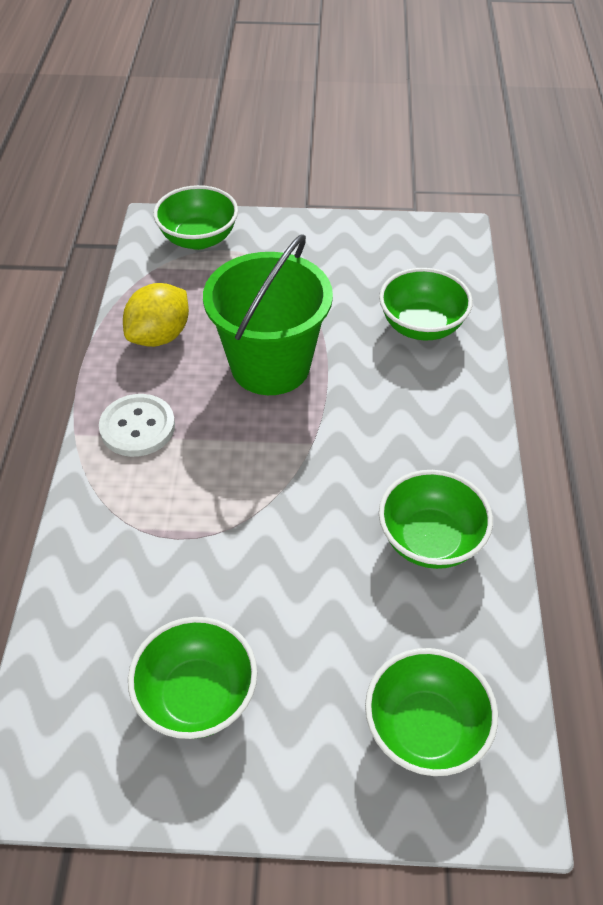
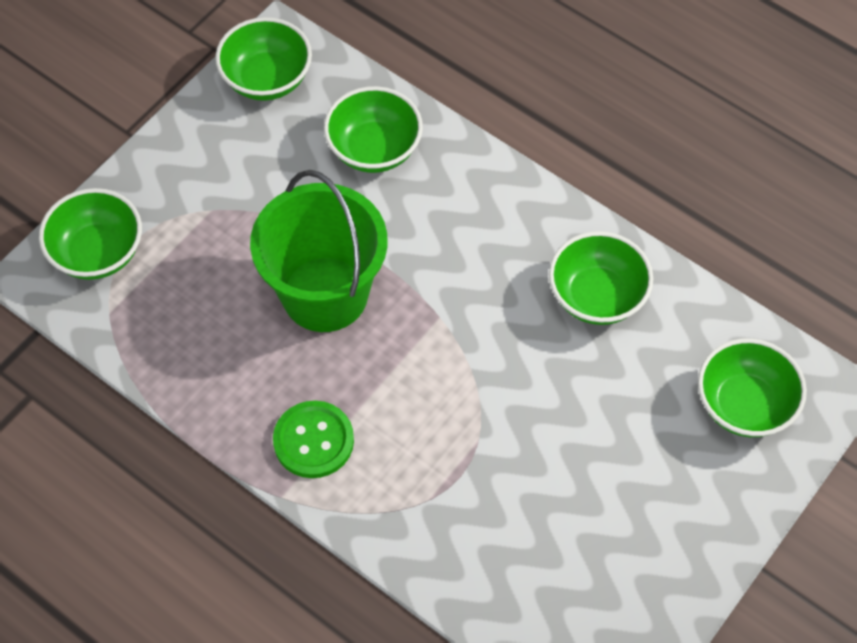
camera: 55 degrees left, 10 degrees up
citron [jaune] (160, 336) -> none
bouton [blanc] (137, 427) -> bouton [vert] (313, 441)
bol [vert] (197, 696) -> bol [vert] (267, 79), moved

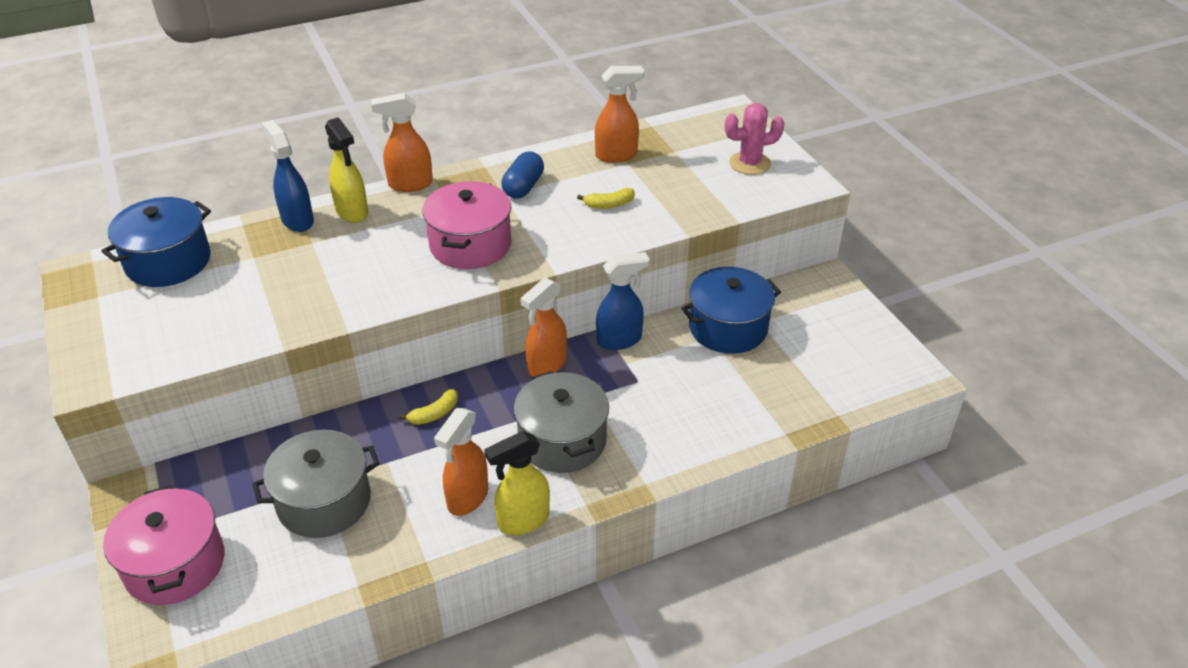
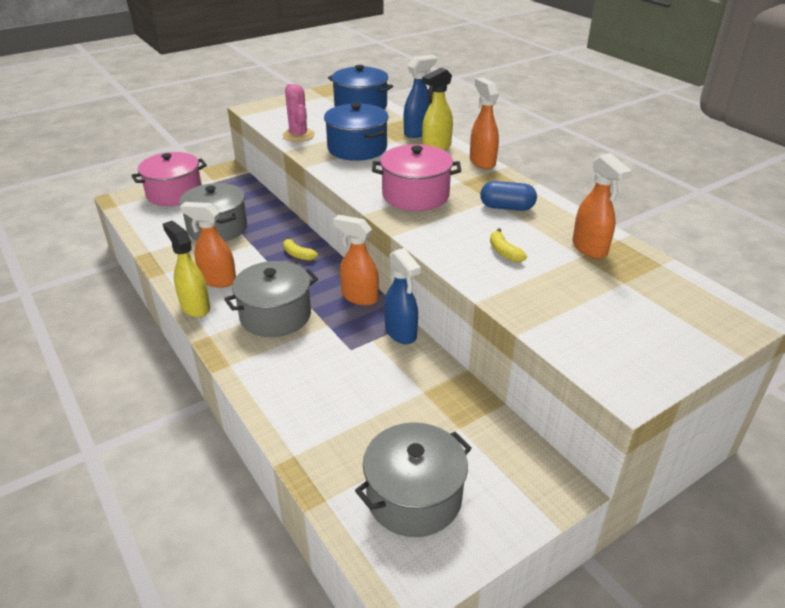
camera: 80 degrees right, 5 degrees down
cactus [rose] (750, 163) -> cactus [rose] (298, 135), moved
marmite [bleu] (728, 328) -> marmite [bleu] (357, 148), moved
none -> marmite [gris] (414, 497)

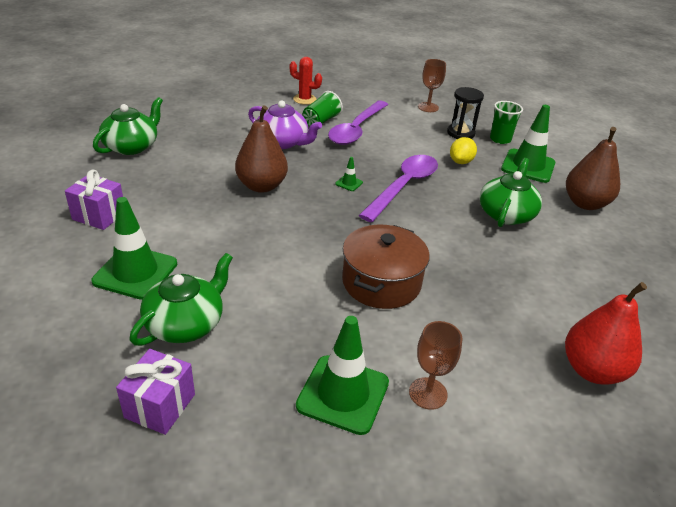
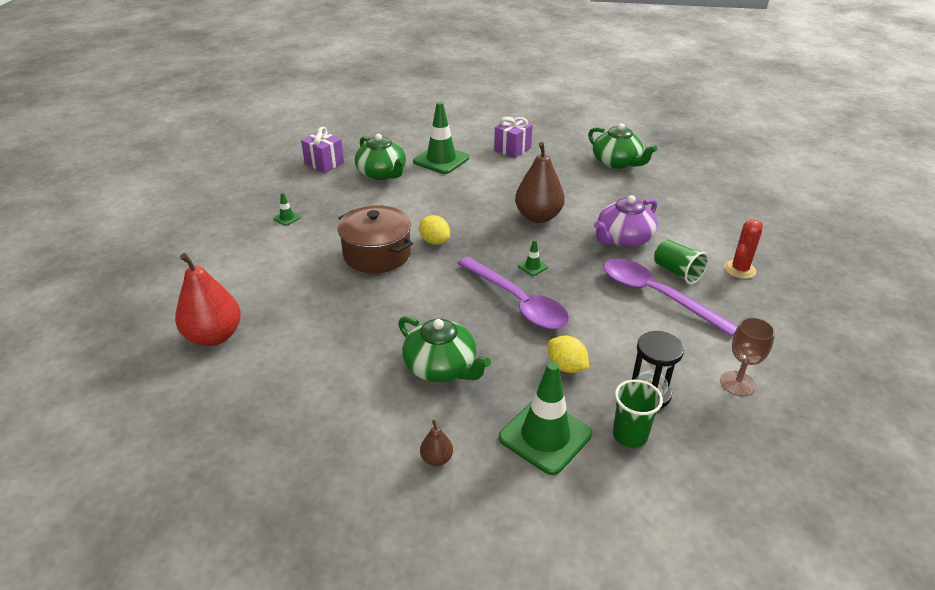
camera: 110 degrees right, 0 degrees up
poire [marron] (585, 203) -> poire [marron] (437, 459), x0.45
cône de chantier [vert] (343, 394) -> cône de chantier [vert] (287, 218), x0.42
verre à pied [marron] (428, 393) -> none
none -> citron [jaune] (434, 241)

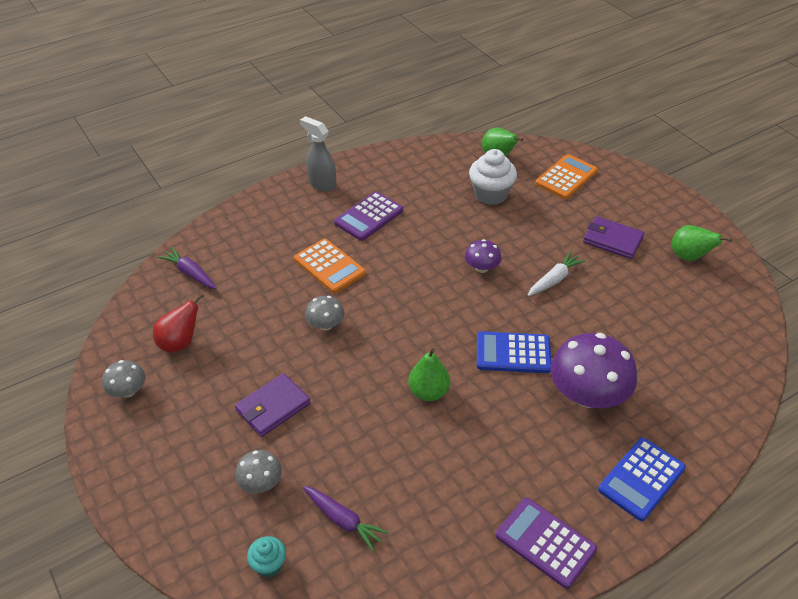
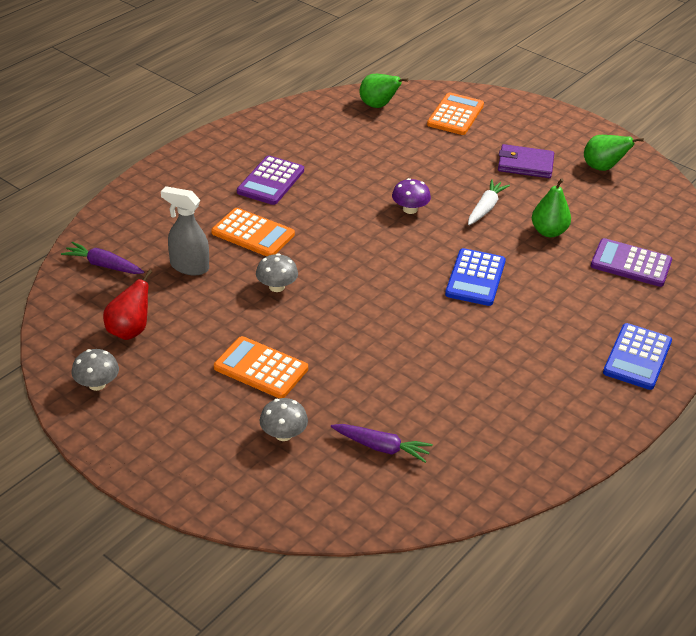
camera: 20 degrees left, 5 degrees down
vaporisateur [gris] (322, 184) -> vaporisateur [gris] (189, 267), moved
muffin [blanc] (490, 194) -> none
calculatrice [bleu] (513, 353) -> calculatrice [bleu] (475, 278), 60 degrees counterclockwise
champignon [violet] (587, 395) -> none
poire [vert] (428, 392) -> poire [vert] (548, 232), moved
portefeuille [violet] (273, 407) -> calculatrice [orange] (261, 368)
calculatrice [violet] (545, 543) -> calculatrice [violet] (631, 264), moved
muffin [turquoise] (269, 565) -> none

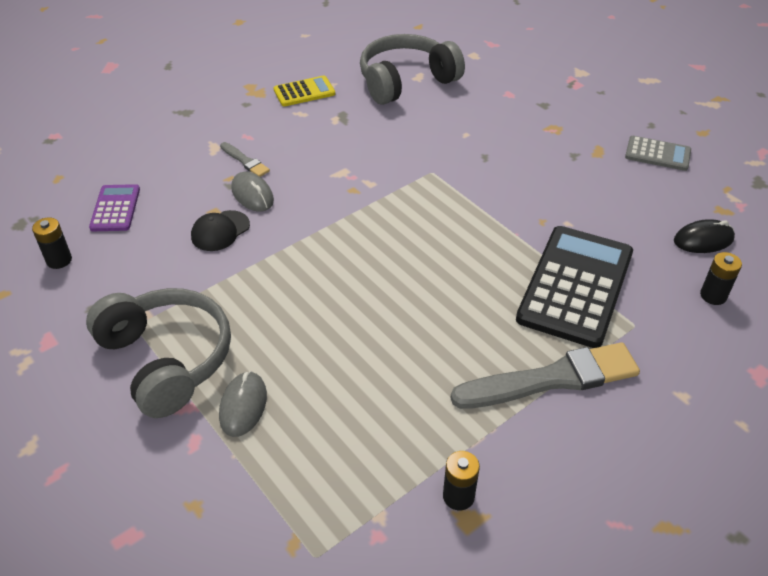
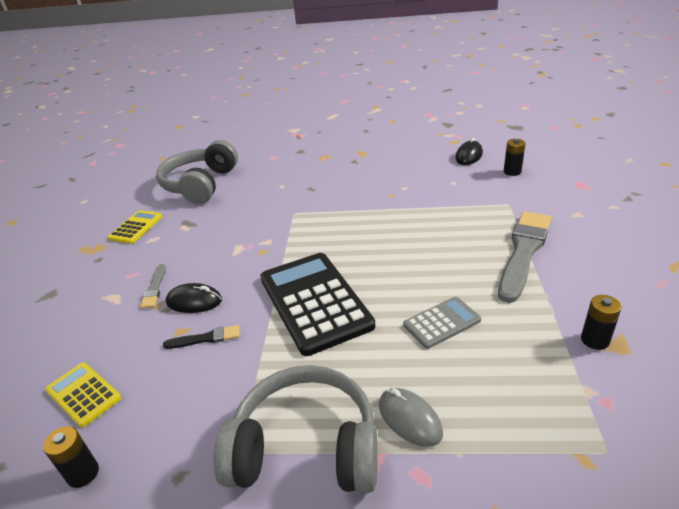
camera: 45 degrees left, 10 degrees down
calculatrice [gris] (657, 154) -> calculatrice [gris] (441, 323), moved
pinceau [gris] (245, 161) -> pinceau [gris] (154, 288), 90 degrees clockwise
souris [gris] (252, 195) -> souris [noir] (194, 301)
calculatrice [violet] (115, 208) -> calculatrice [jaune] (83, 394)
casquette [noir] (220, 231) -> pinceau [noir] (206, 338)
calculatrice [noir] (575, 286) -> calculatrice [noir] (314, 302), moved

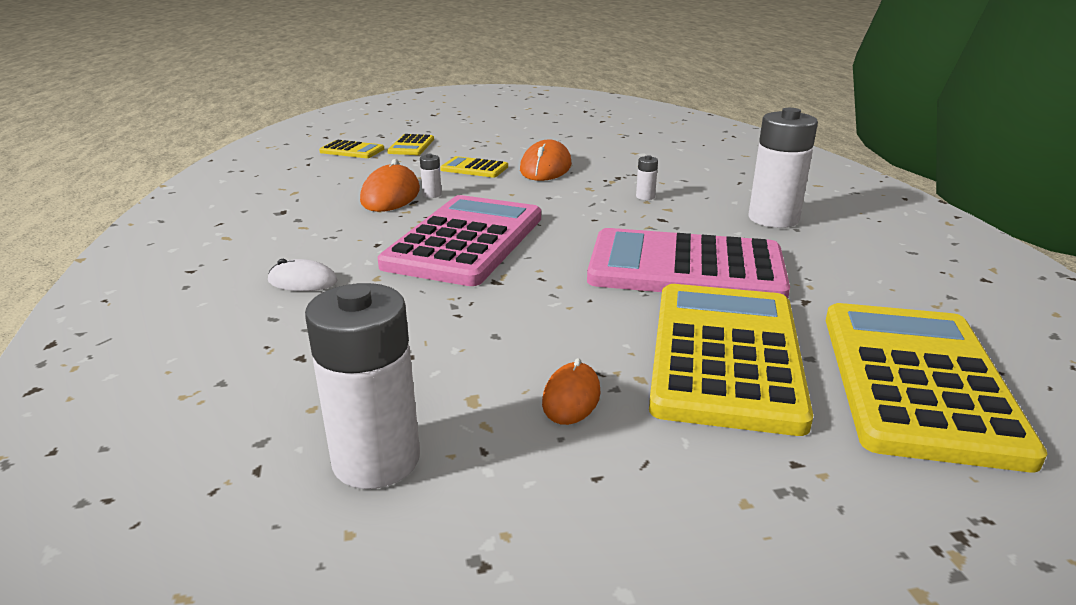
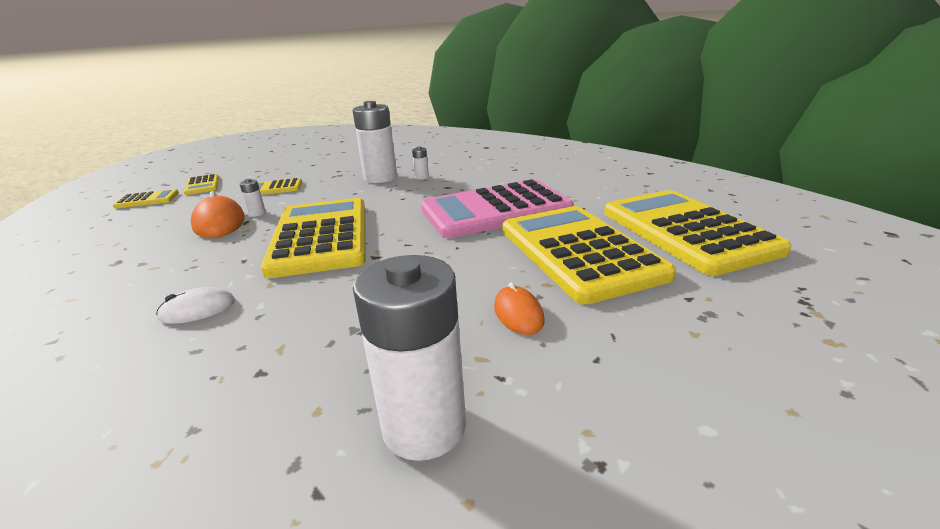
camera: 30 degrees left, 0 degrees up
pile [blanc] (773, 219) -> pile [blanc] (380, 178), moved
souris [orange] (546, 167) -> none
calculatrice [rose] (465, 241) -> calculatrice [jaune] (321, 237)

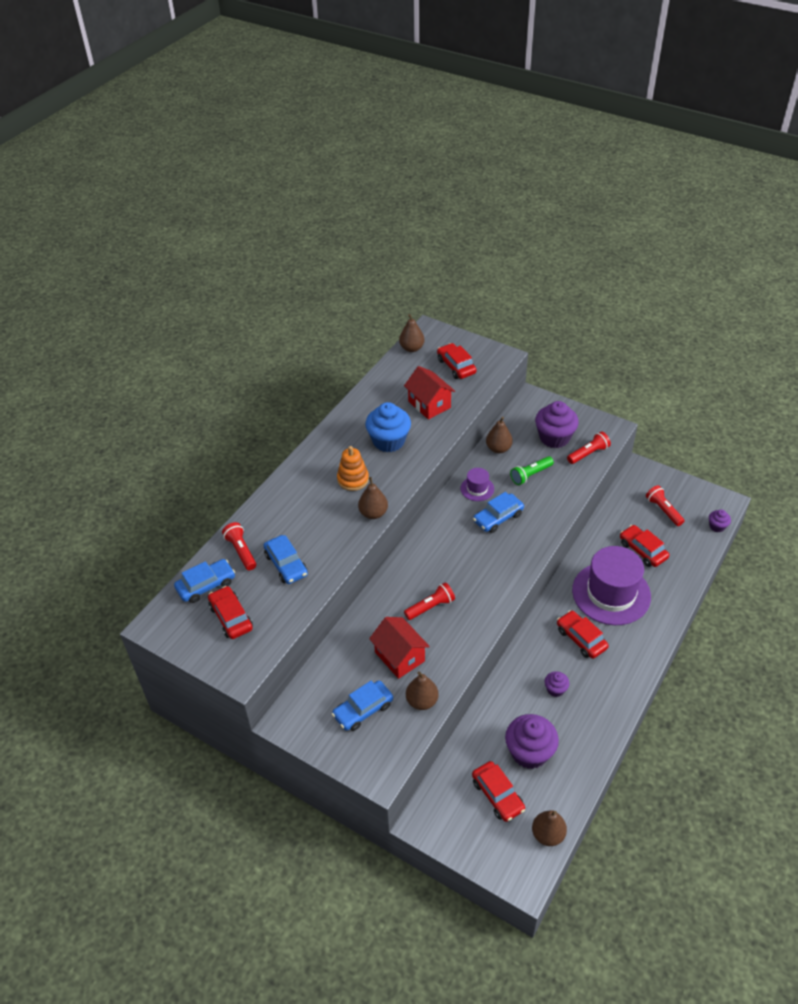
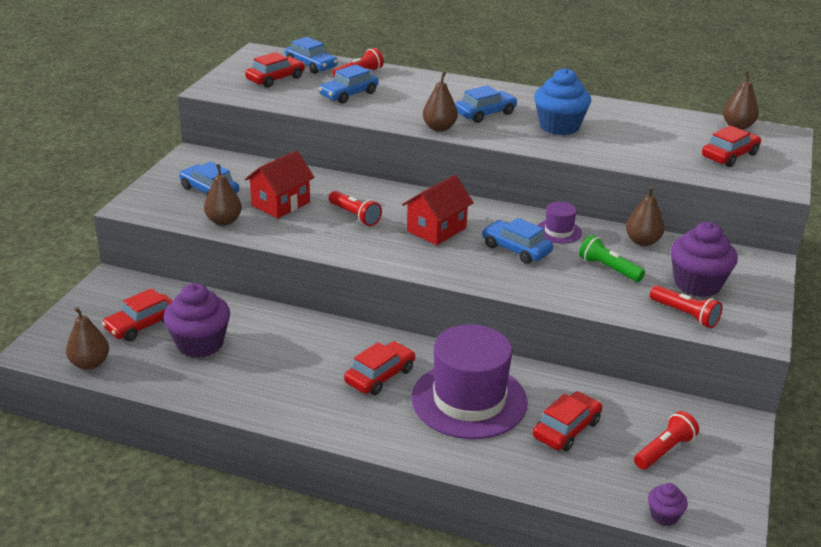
camera: 75 degrees right, 15 degrees down
maison [rouge] (429, 404) -> maison [rouge] (436, 229), moved
jouet à empiler [orange] (353, 479) -> voiture [bleu] (485, 113)
muffin [violet] (555, 689) -> none

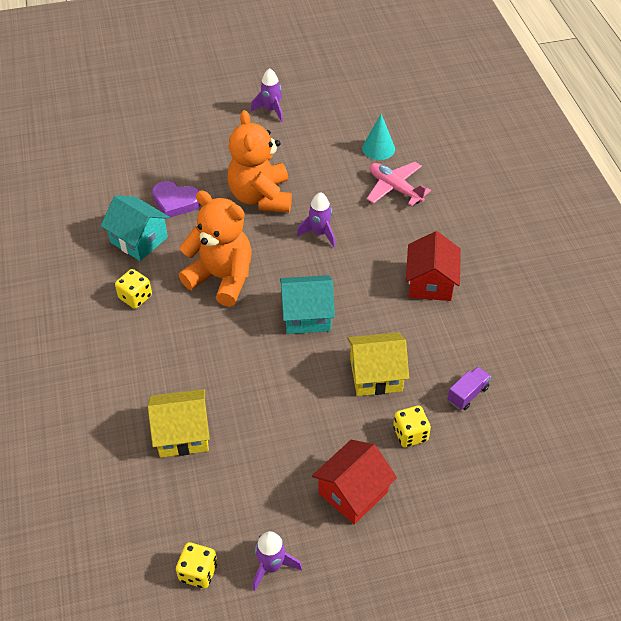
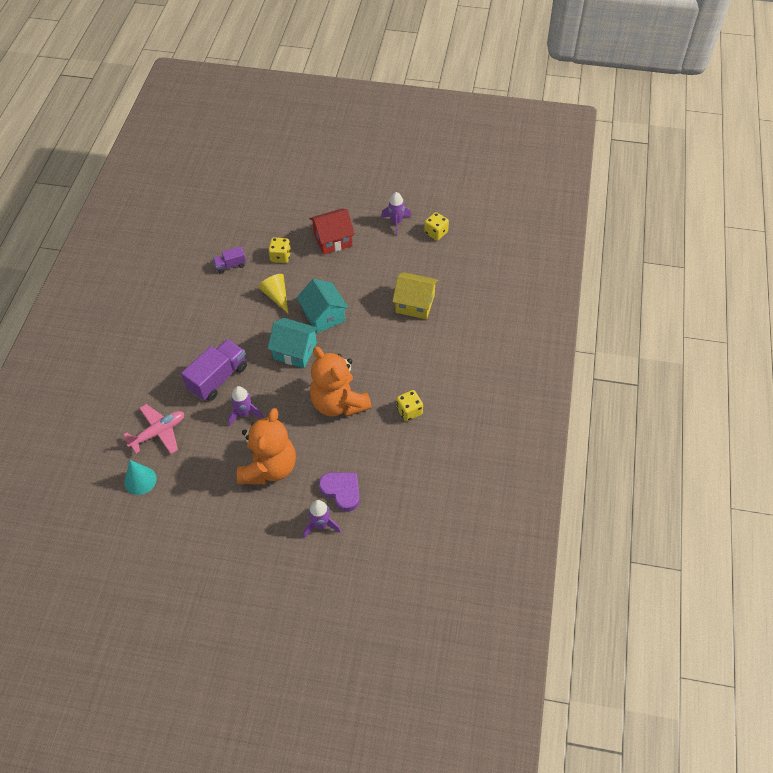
camera: 155 degrees left, 5 degrees up
fusée [violet] (271, 110) -> fusée [violet] (321, 525), moved
avion [rose] (395, 188) -> avion [rose] (158, 432), 105 degrees counterclockwise
maison [turquoise] (139, 240) -> maison [turquoise] (324, 315), moved
maison [rouge] (430, 283) -> none
maison [jaune] (376, 375) -> cône [jaune] (276, 296)
none -> camion [violet] (218, 378)

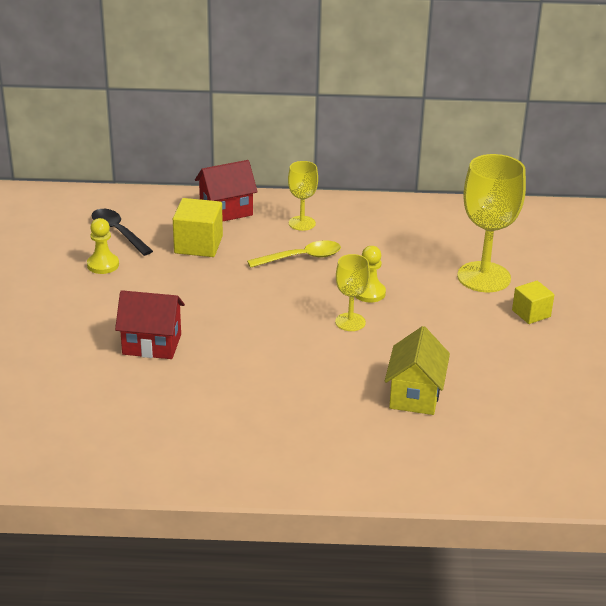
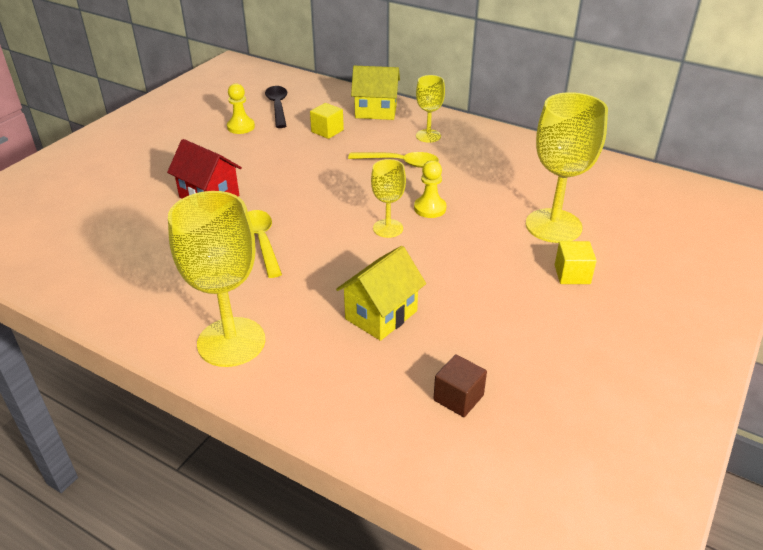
camera: 30 degrees right, 5 degrees up
maison [rouge] (226, 211) -> maison [jaune] (376, 111)
cube [jaune] (198, 245) -> cube [jaune] (327, 131), x0.64
none -> verre à pied [jaune] (231, 342)
none -> cuillère [jaune] (262, 241)
none -> cube [marron] (458, 398)

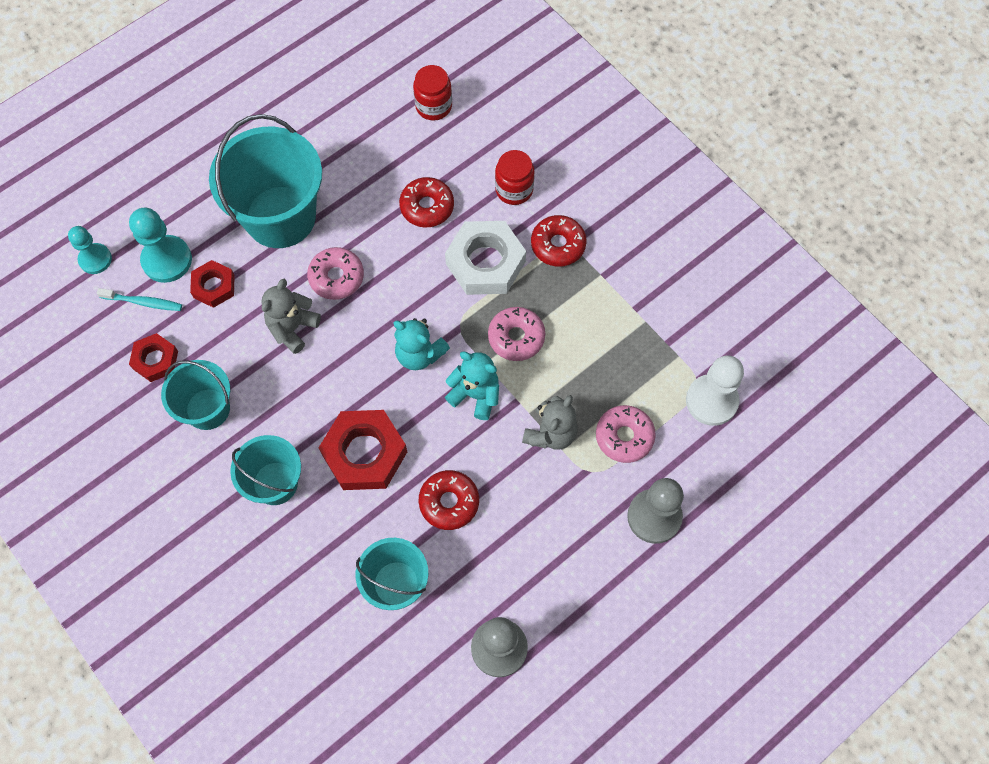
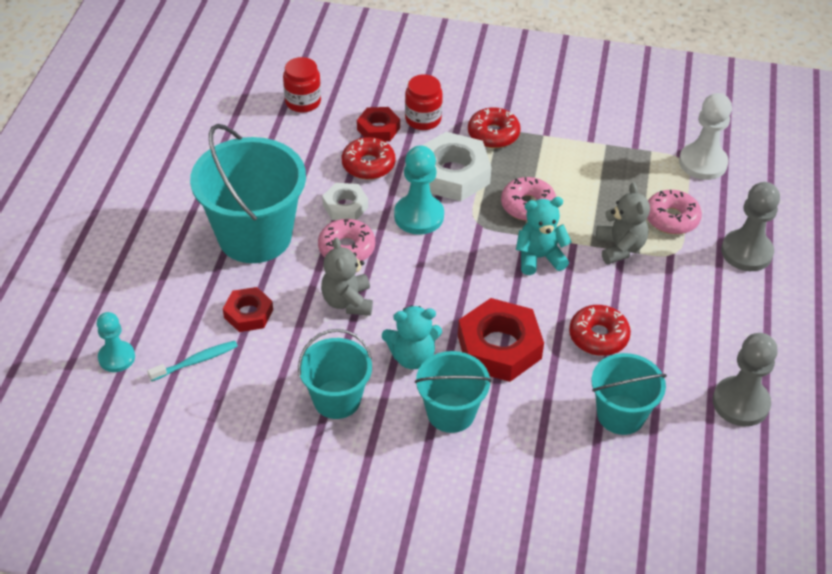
camera: 40 degrees left, 20 degrees down
pion [turquoise] (167, 260) -> pion [turquoise] (419, 216), moved
ours en peluche [turquoise] (419, 354) -> ours en peluche [turquoise] (412, 357), moved
écrou [rouge] (155, 360) -> écrou [rouge] (378, 129), moved
none -> écrou [blanc] (345, 206)

